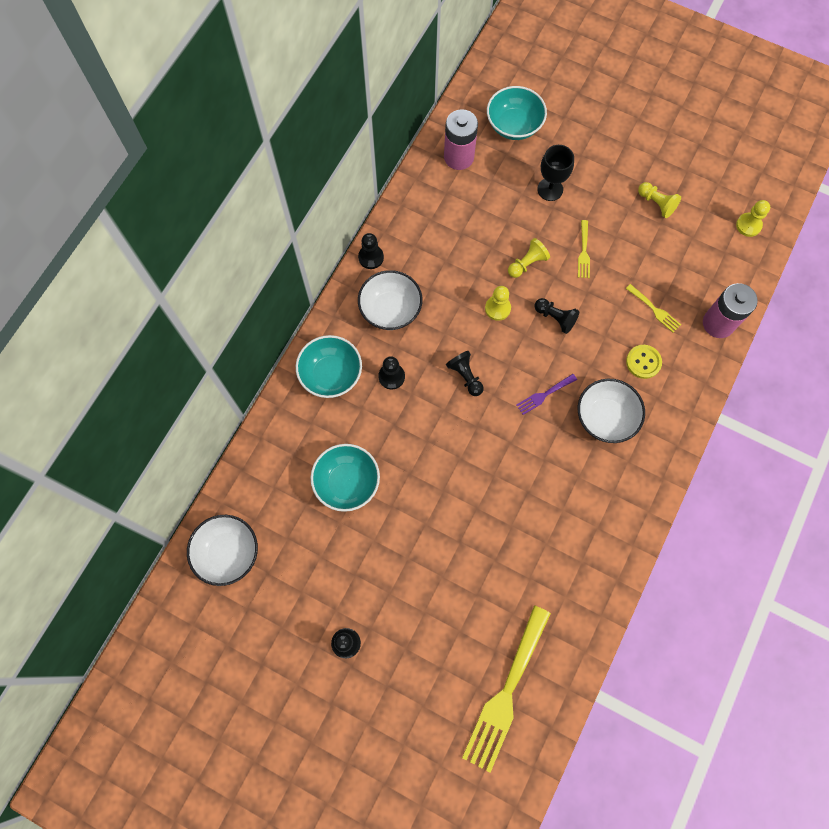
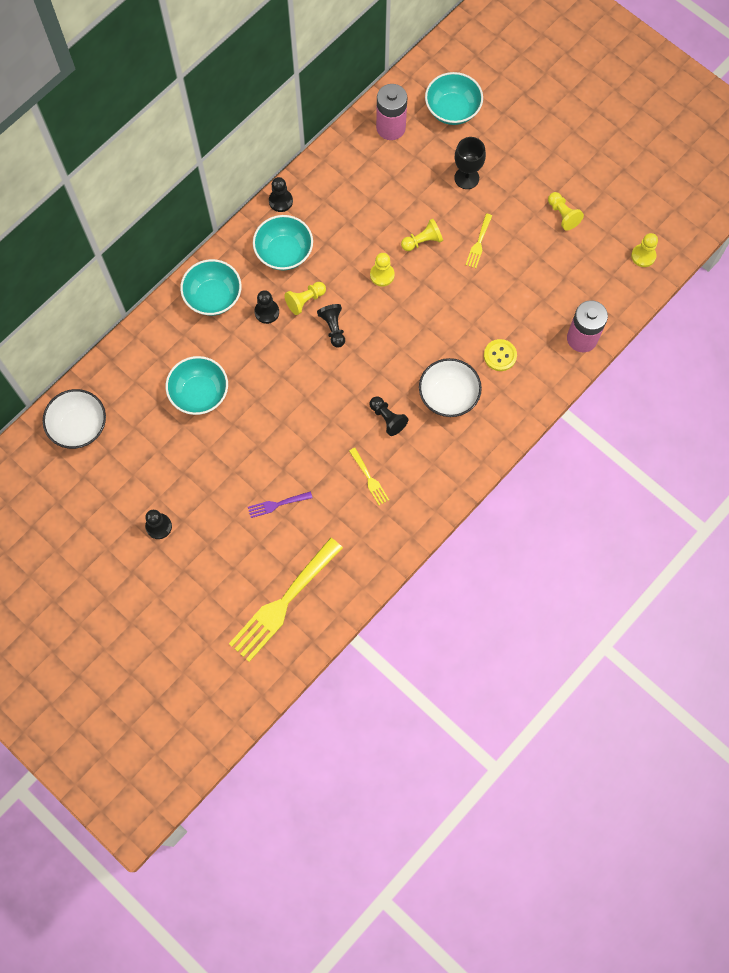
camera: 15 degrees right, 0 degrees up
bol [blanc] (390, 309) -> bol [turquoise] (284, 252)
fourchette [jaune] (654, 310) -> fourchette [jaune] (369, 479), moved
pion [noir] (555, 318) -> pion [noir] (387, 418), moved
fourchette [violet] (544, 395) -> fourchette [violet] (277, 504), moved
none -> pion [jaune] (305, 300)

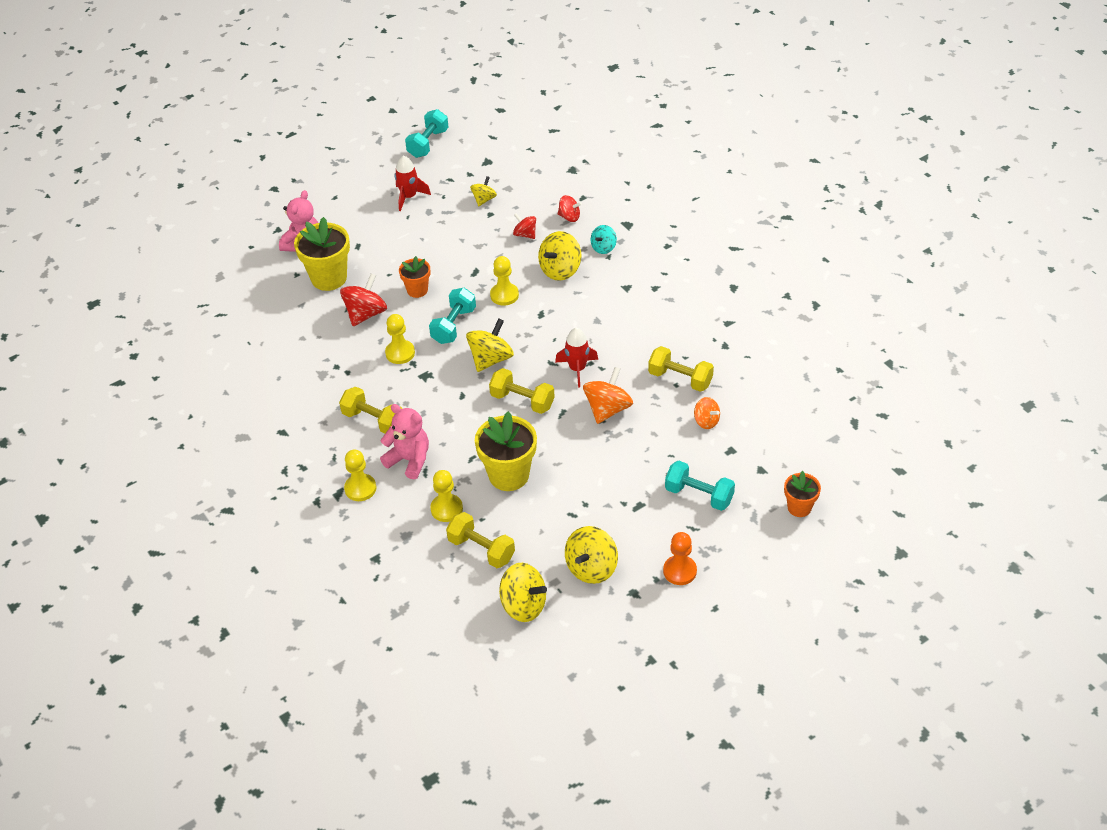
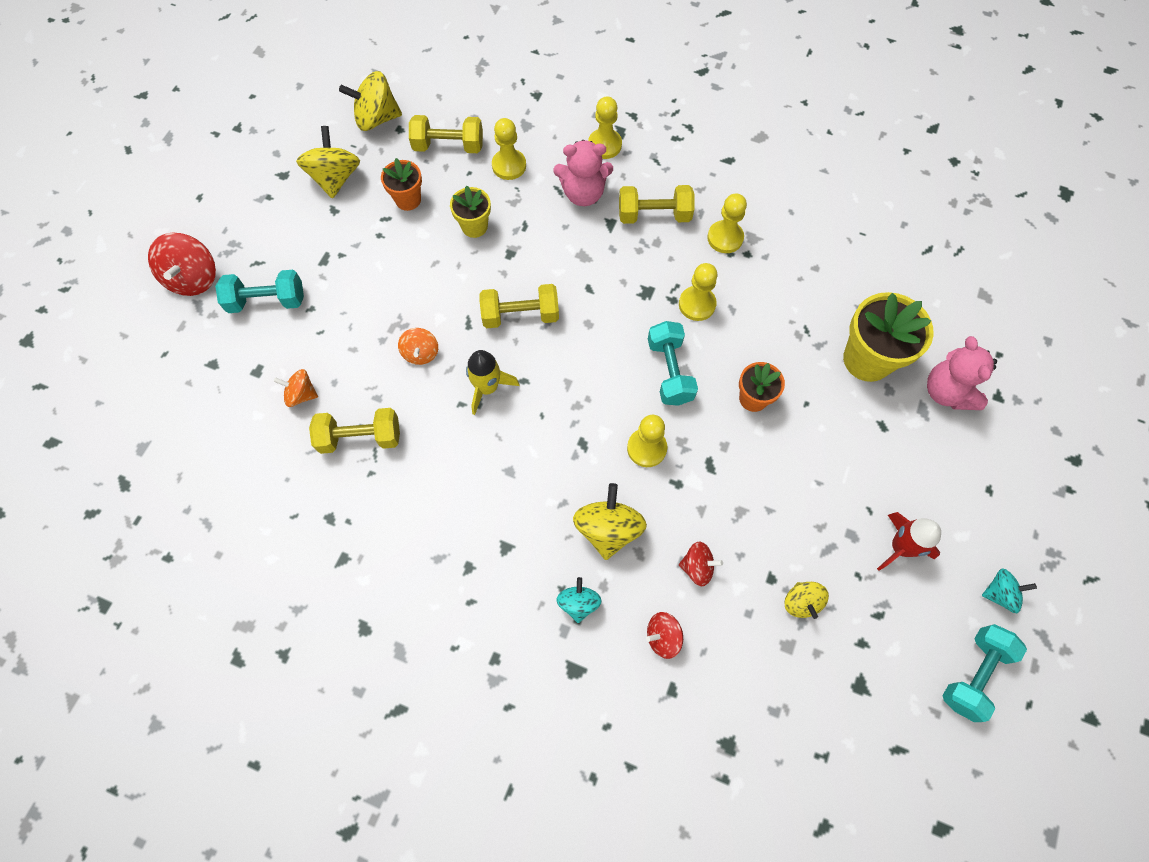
camera: 145 degrees right, 20 degrees up
haltère [turquoise] (428, 143) -> haltère [turquoise] (973, 674), 45 degrees clockwise
toupie [rouge] (366, 314) -> toupie [rouge] (194, 278), moved
toupie [jaune] (491, 359) -> none
fusée [rouge] (577, 369) -> fusée [jaune] (487, 387)
toupie [orange] (607, 409) -> toupie [orange] (421, 353), x0.60
pot de fleurs [jaune] (509, 475) -> pot de fleurs [jaune] (474, 226), x0.58
pot de fleurs [orange] (799, 507) -> pot de fleurs [orange] (408, 200), moved
pion [orange] (679, 571) -> none
none -> pion [jaune] (725, 238)
none -> toupie [turquoise] (999, 593)

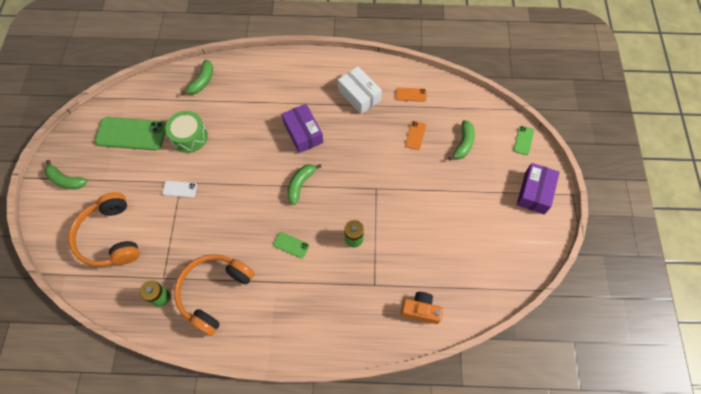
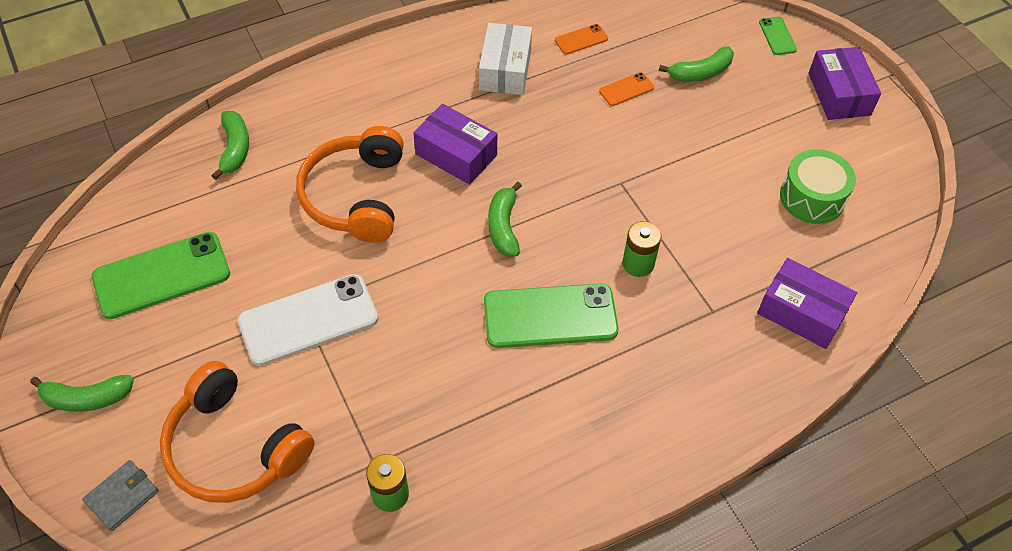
camera: 30 degrees left, 10 degrees down
boîte [blanc] (359, 95) -> boîte [blanc] (505, 70), 75 degrees clockwise
tambour [vert] (189, 137) -> tambour [vert] (812, 198), moved
banane [vert] (463, 143) -> banane [vert] (700, 73), 75 degrees clockwise
téléphone [orange] (415, 135) -> téléphone [orange] (626, 89), 75 degrees clockwise
téléphone [blanc] (180, 189) -> téléphone [blanc] (308, 320), x2.12
téléphone [vert] (291, 245) -> téléphone [vert] (550, 316), x2.12
casque audio [orange] (214, 292) -> casque audio [orange] (356, 196), moved
appareil photo [orange] (420, 310) -> boîte [violet] (801, 312)
none -> portefeuille [gris] (122, 496)

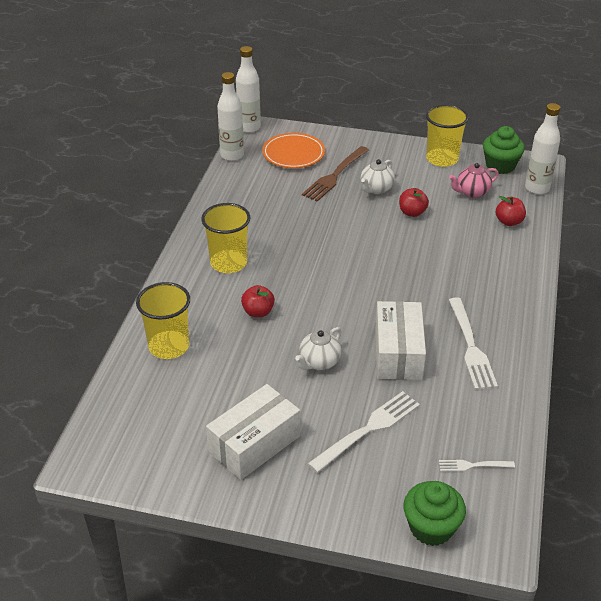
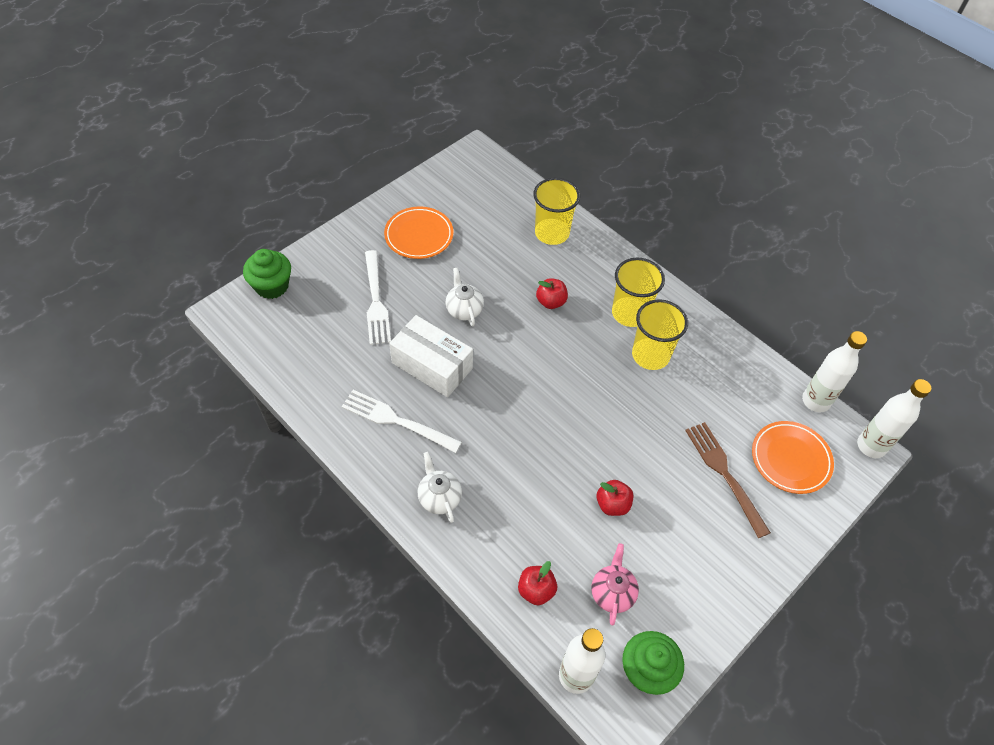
camera: 120 degrees right, 15 degrees up
gobelet [jaune] (442, 159) -> gobelet [jaune] (650, 355), moved
théière [blanc] (376, 189) -> théière [blanc] (439, 498), moved
boîte [blanc] (254, 444) -> assiette [orange] (419, 235)
fourchette [blanc] (473, 465) -> none

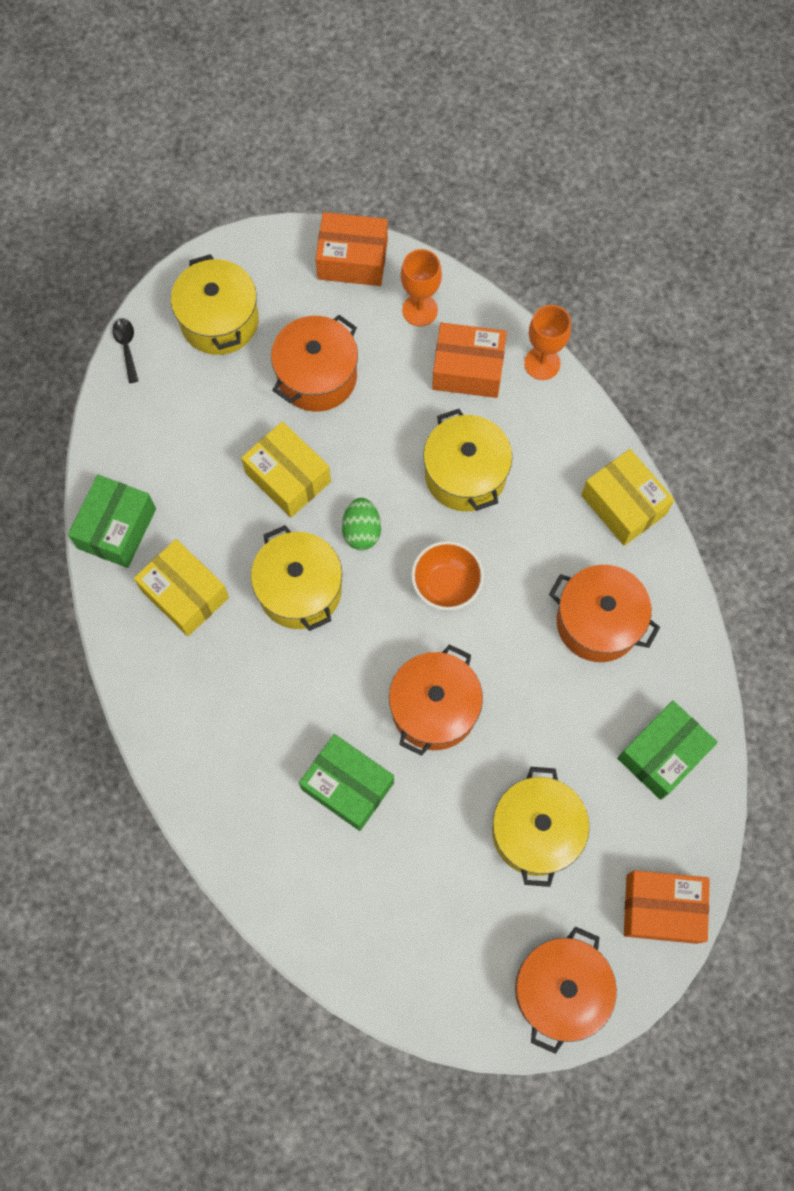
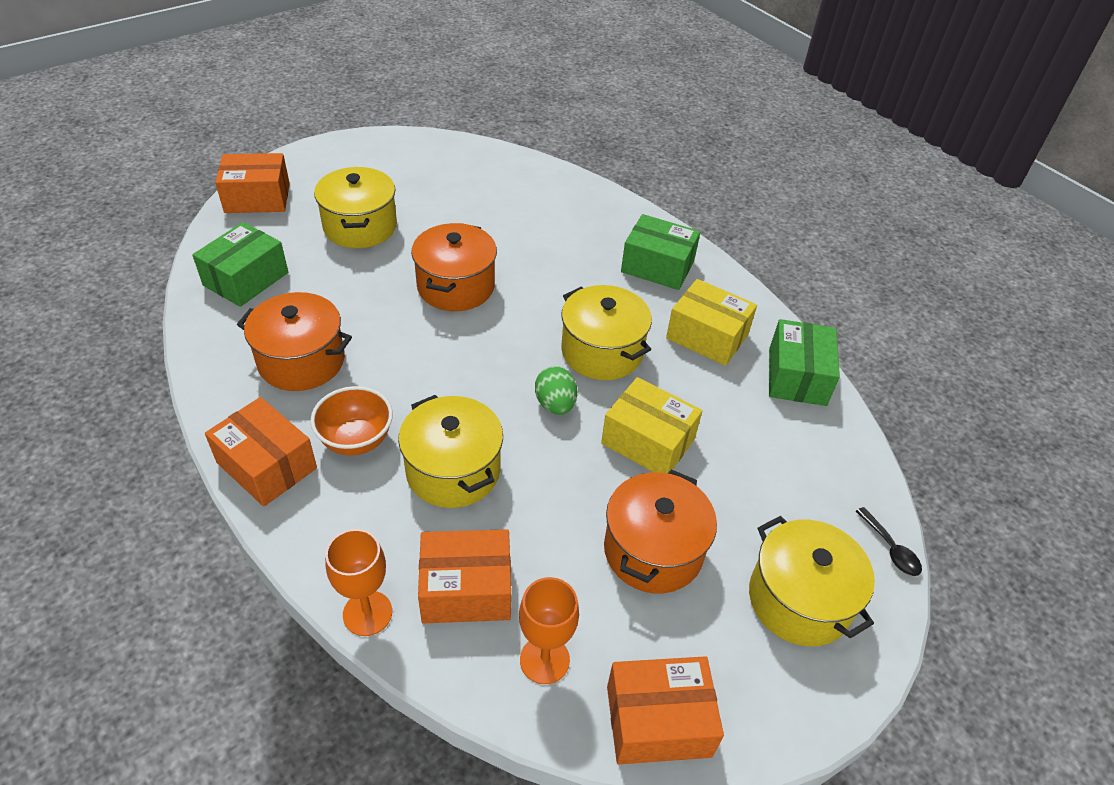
camera: 165 degrees right, 25 degrees down
boîte [jaune] (623, 505) -> boîte [orange] (266, 465)
bol [orange] (446, 585) -> bol [orange] (356, 440), moved
boîte [vert] (347, 786) -> boîte [vert] (657, 266), moved
marmite [orange] (560, 989) -> none

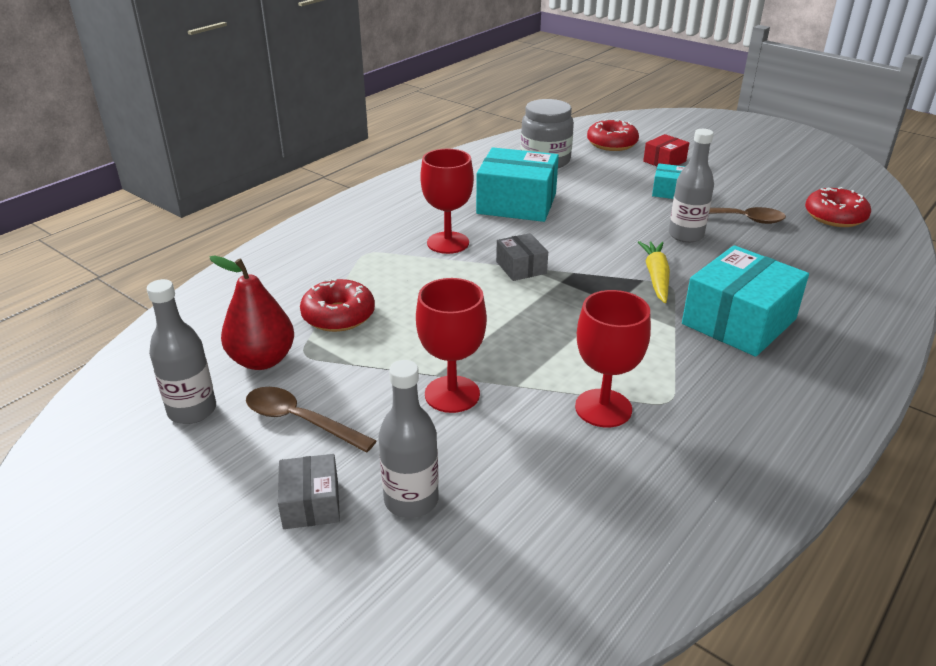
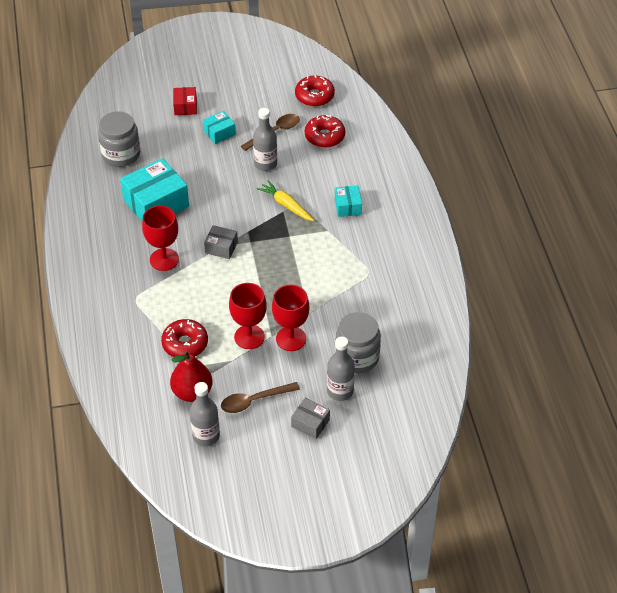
camera: 50 degrees left, 15 degrees up
beignet [rouge] (612, 144) -> beignet [rouge] (324, 136), moved
boîte [turquoise] (738, 321) -> boîte [turquoise] (348, 206), x0.51
verre à pied [rouge] (603, 408) -> verre à pied [rouge] (249, 337), moved
none -> bocal [gris] (357, 357)

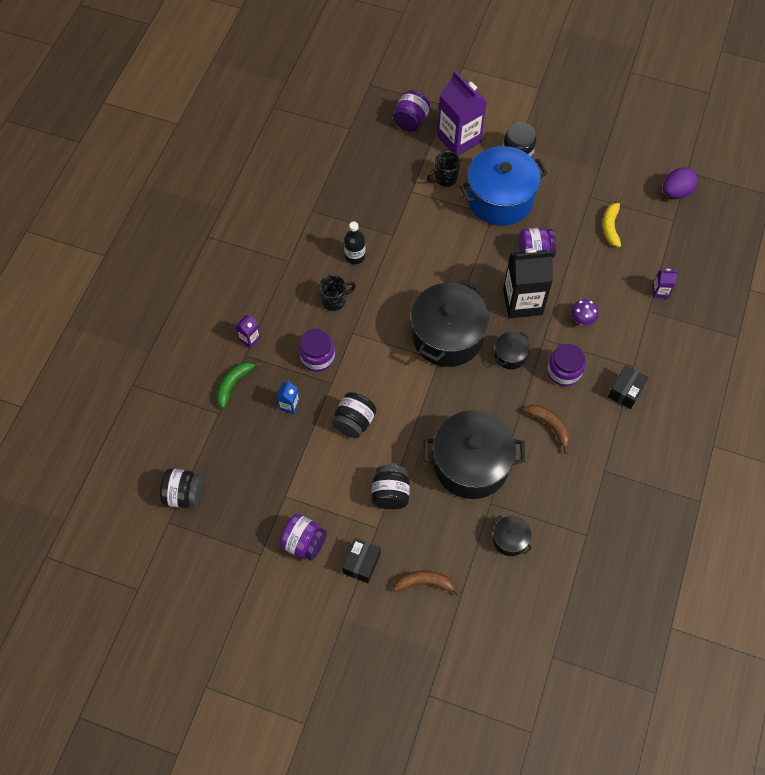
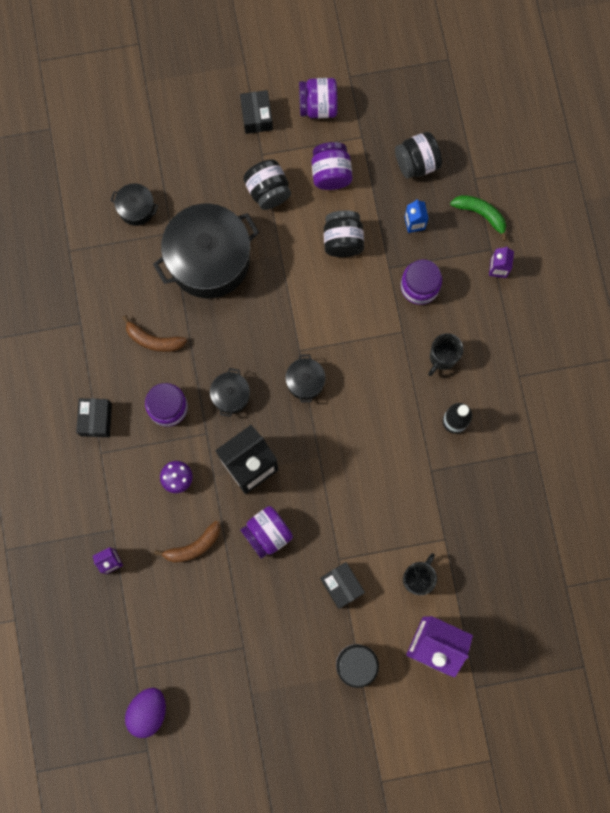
camera: 150 degrees right, 15 degrees up
bocal [violet] (411, 121) -> bocal [violet] (331, 173), moved
marmite [bleu] (500, 199) -> boîte [noir] (342, 585)
banane [jaune] (611, 226) -> none
marmite [noir] (447, 336) -> marmite [noir] (305, 381), x0.45
banane [vert] (234, 384) -> banane [vert] (481, 214), 60 degrees counterclockwise
bocal [noir] (184, 494) -> bocal [noir] (416, 163), moved
banane [marron] (424, 583) -> banane [marron] (193, 546), moved

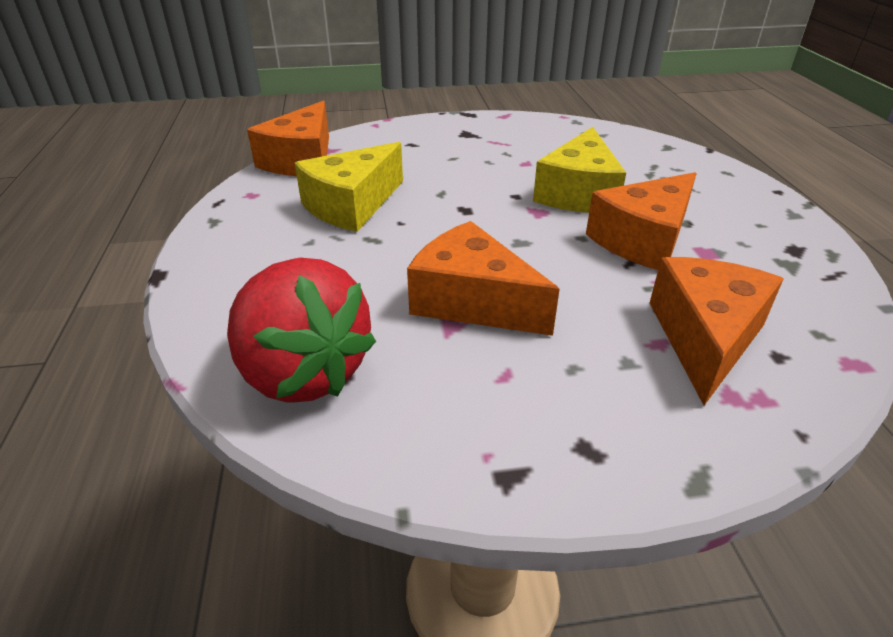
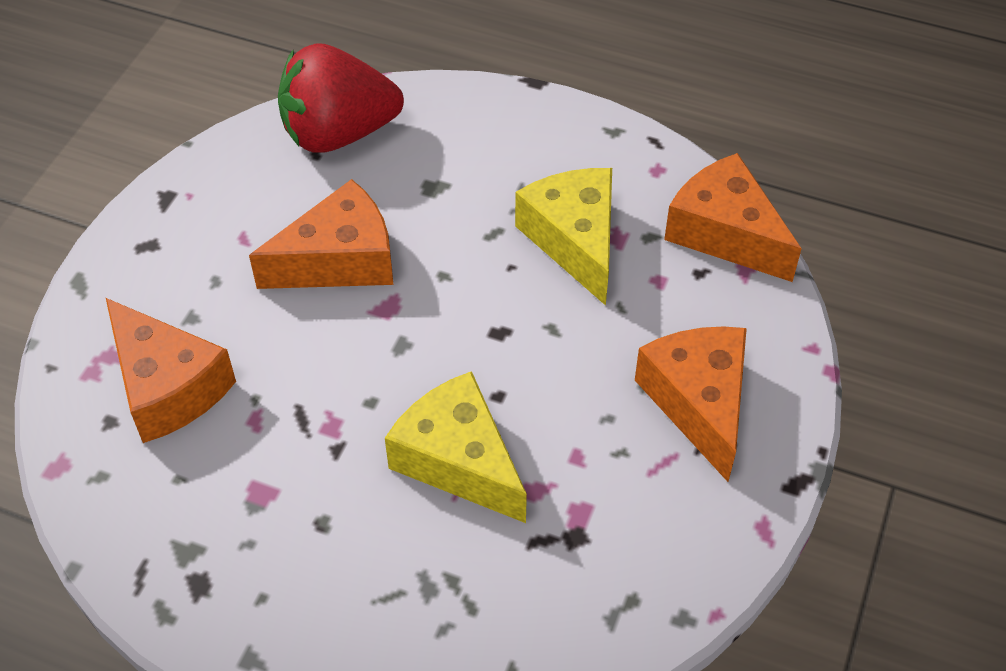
camera: 120 degrees right, 15 degrees up
fromage [orange] (643, 240) -> fromage [orange] (698, 402), moved

